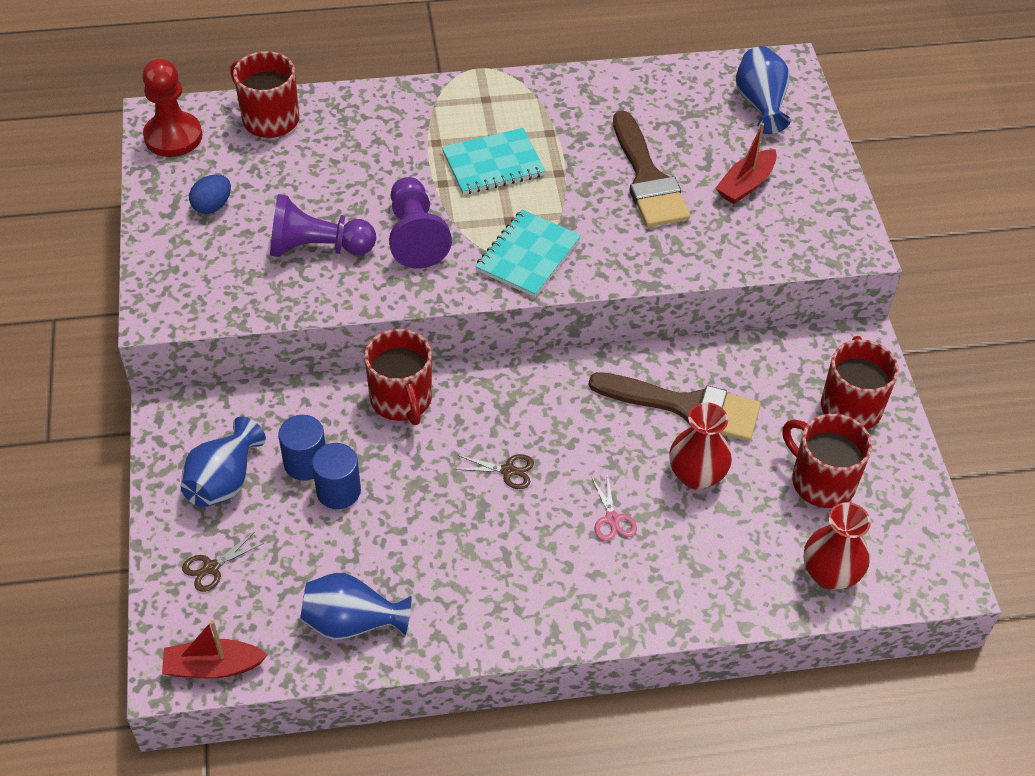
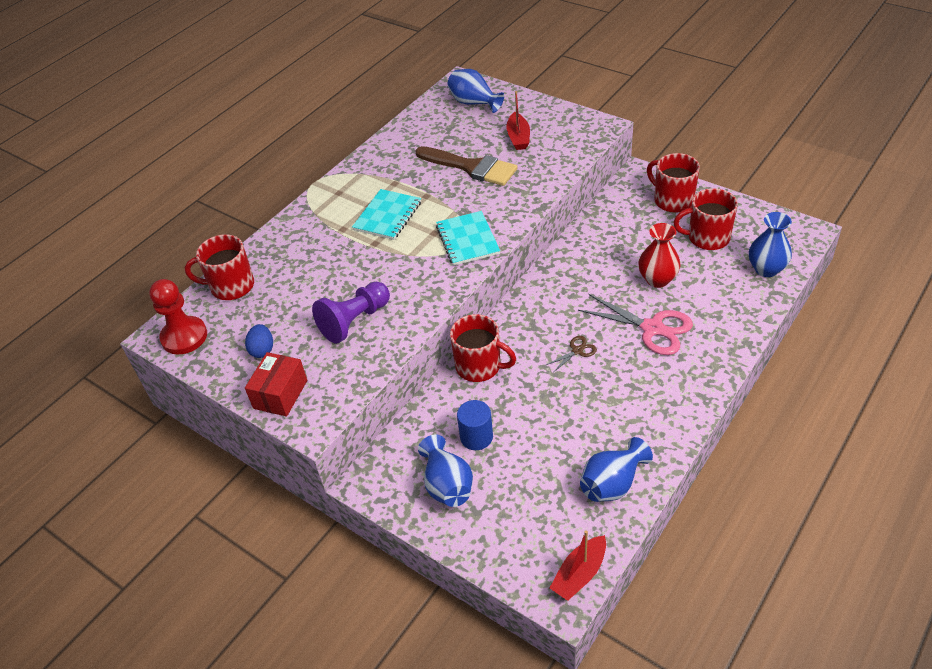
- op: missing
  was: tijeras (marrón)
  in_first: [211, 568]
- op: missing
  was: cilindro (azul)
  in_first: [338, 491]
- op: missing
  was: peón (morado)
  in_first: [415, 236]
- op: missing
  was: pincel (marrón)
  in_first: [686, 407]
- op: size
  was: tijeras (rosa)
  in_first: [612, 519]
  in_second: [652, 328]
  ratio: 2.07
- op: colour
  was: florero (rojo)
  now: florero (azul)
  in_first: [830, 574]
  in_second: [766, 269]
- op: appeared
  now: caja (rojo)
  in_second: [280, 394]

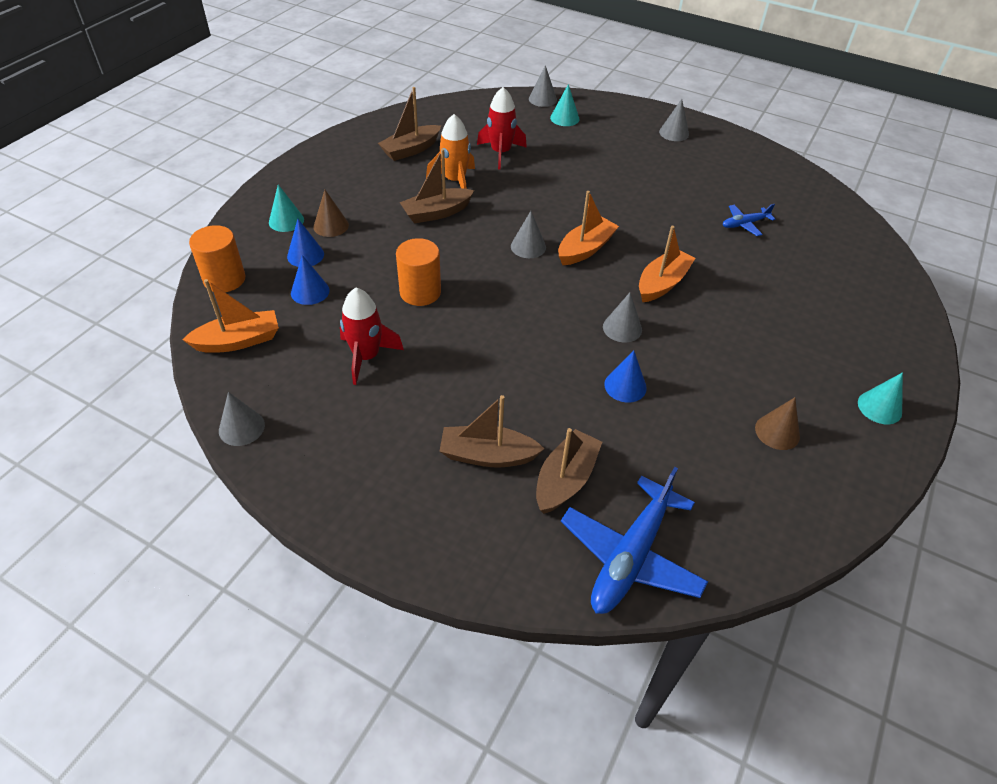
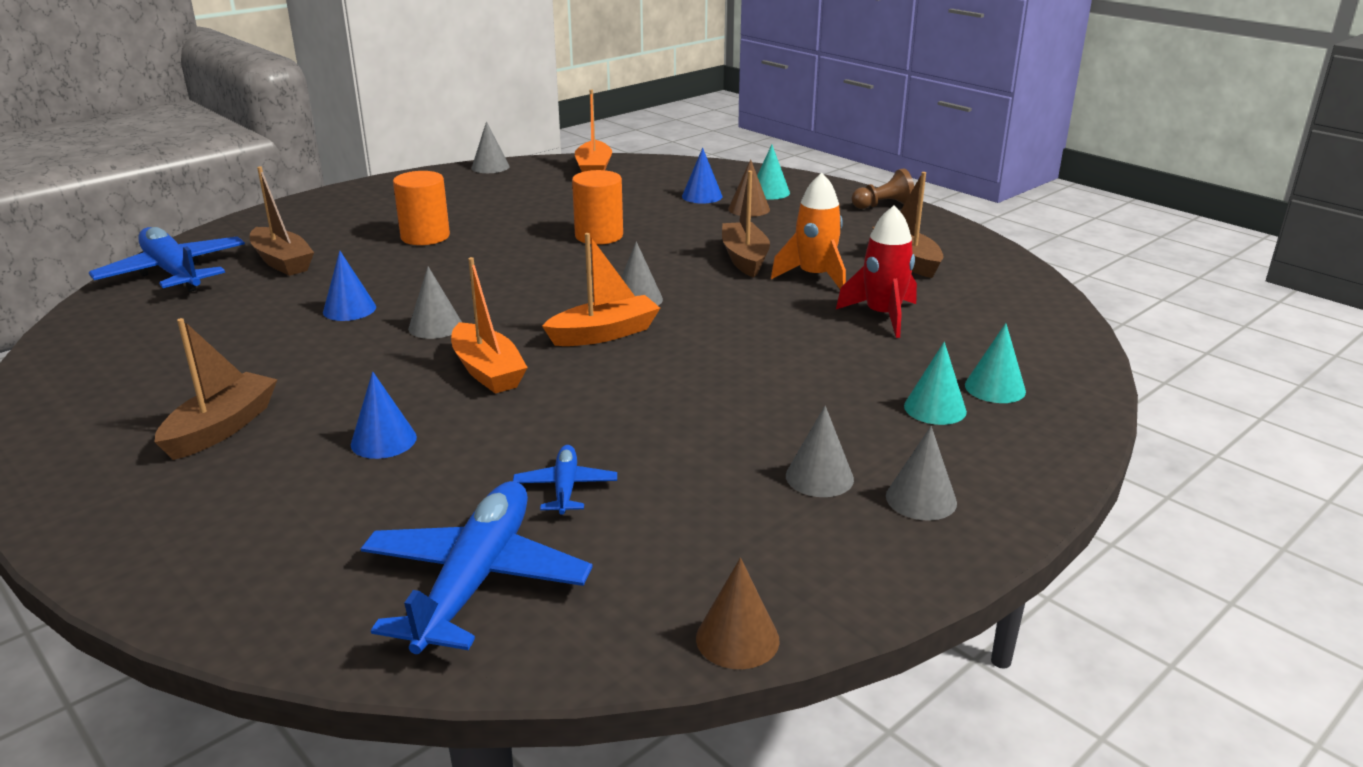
- op: relocated
  was: cilindro (naranja)
  in_first: [224, 279]
  in_second: [425, 236]
- op: relocated
  was: cono (azul)
  in_first: [310, 291]
  in_second: [383, 440]
- op: missing
  was: cohete (rojo)
  in_first: [366, 357]
- op: relocated
  was: barco (marrón)
  in_first: [487, 455]
  in_second: [222, 428]
- op: relocated
  was: cono (gris)
  in_first: [542, 99]
  in_second: [819, 477]
- op: spun
  was: barco (naranja)
  in_first: [585, 249]
  in_second: [604, 334]
  clockwise: -90
- op: relocated
  was: cono (marrón)
  in_first: [777, 432]
  in_second: [737, 639]
- op: relocated
  was: cono (turquesa)
  in_first: [879, 407]
  in_second: [935, 408]
- op: appeared
  now: avión (azul)
  in_second: [475, 580]
- op: appeared
  now: peón (marrón)
  in_second: [883, 206]

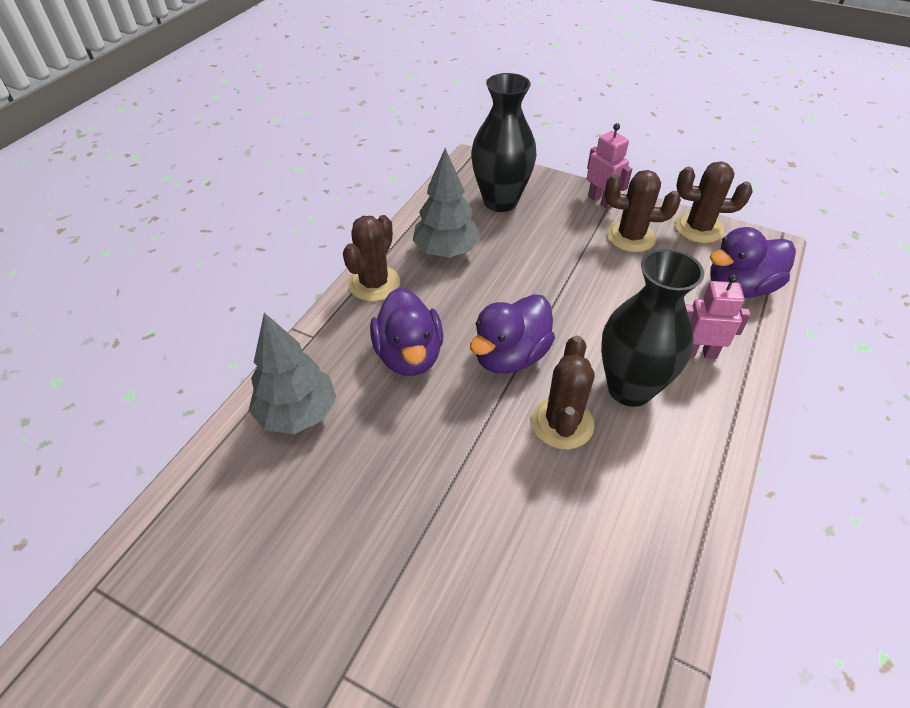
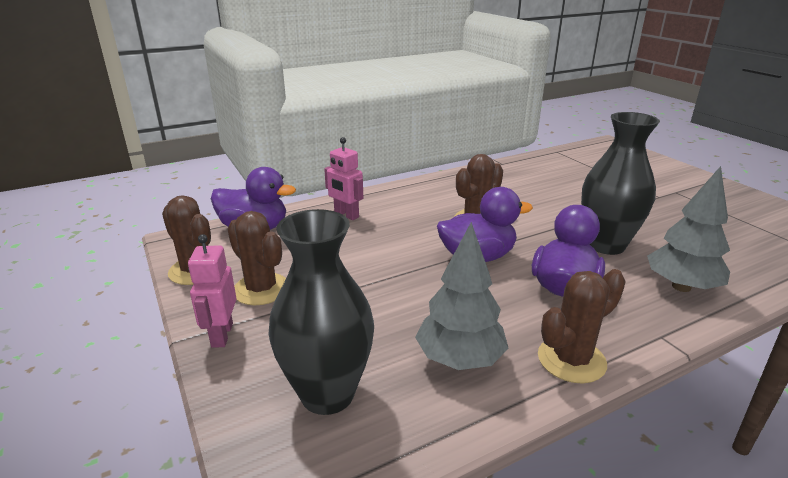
- op: relocated
  was: florero (negro)
  in_first: [630, 388]
  in_second: [605, 245]

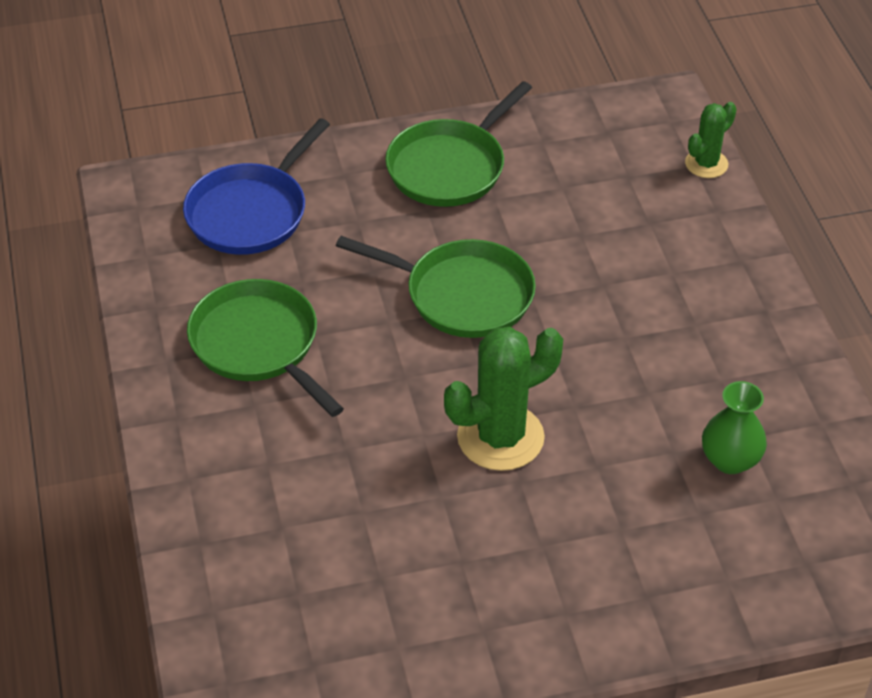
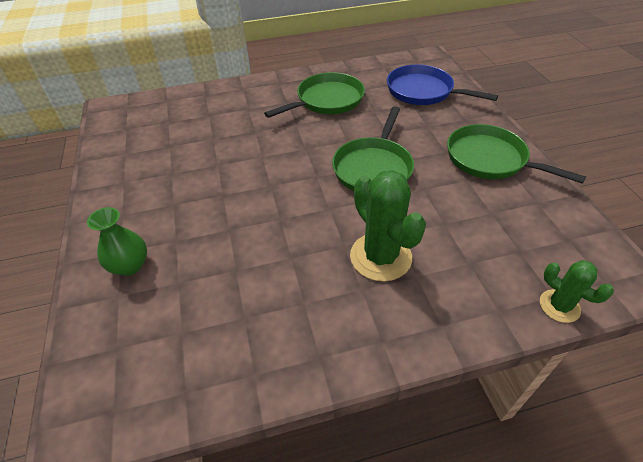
- op: relocated
  was: cactus (verde)
  in_first: [500, 437]
  in_second: [380, 257]
- op: relocated
  was: florero (verde)
  in_first: [730, 460]
  in_second: [130, 265]

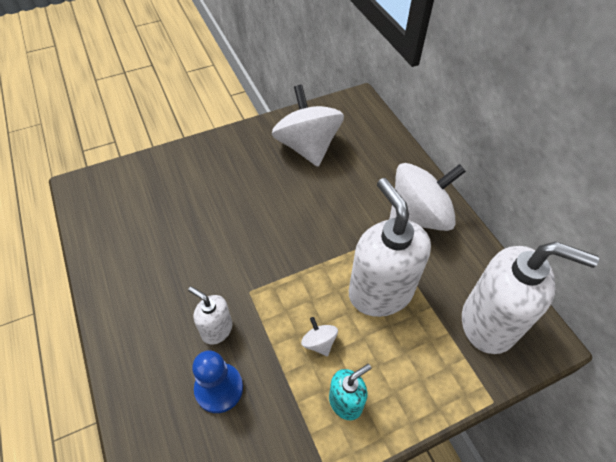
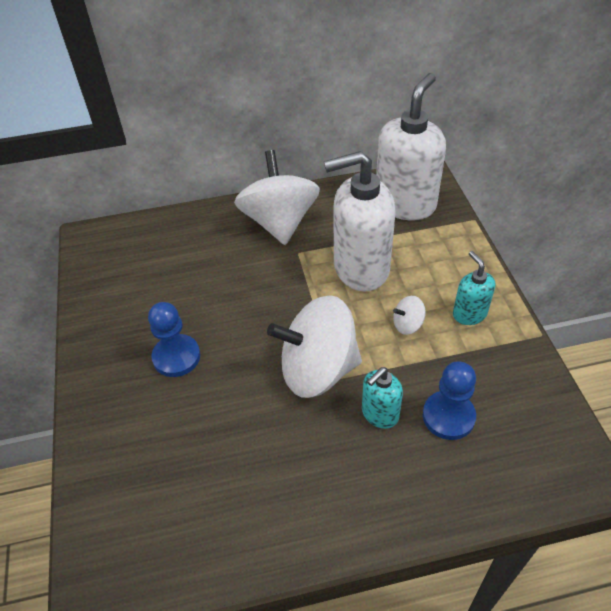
- op: colour
  was: dispensador de jabón (blanco)
  now: dispensador de jabón (turquesa)
  in_first: [216, 329]
  in_second: [379, 414]
- op: relocated
  was: peonza (blanco)
  in_first: [307, 147]
  in_second: [318, 369]
- op: appeared
  now: peón (azul)
  in_second: [176, 357]

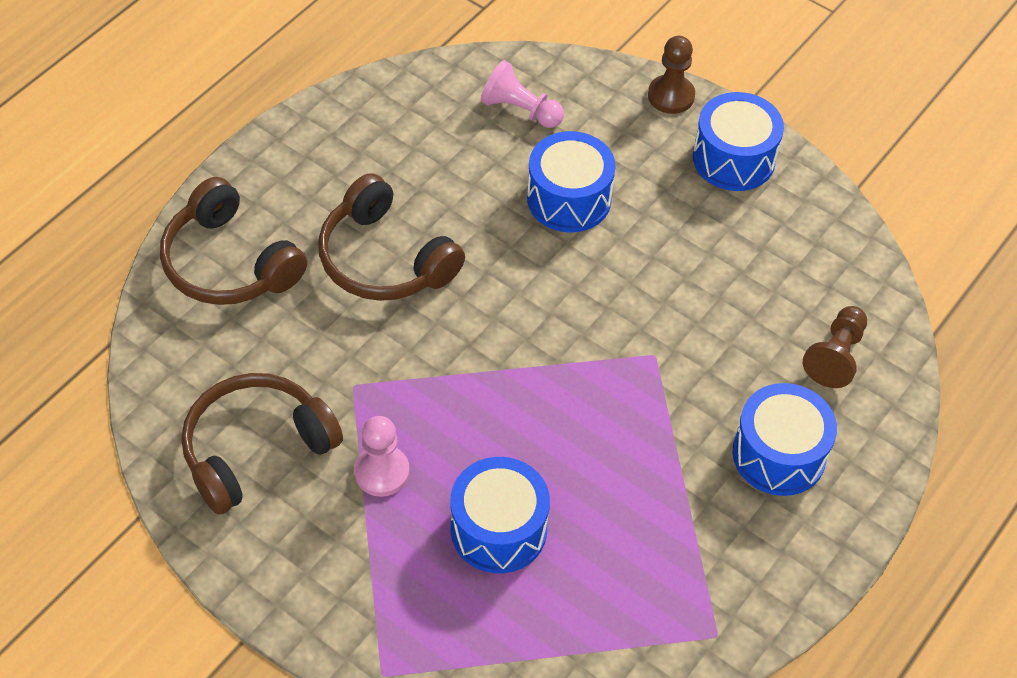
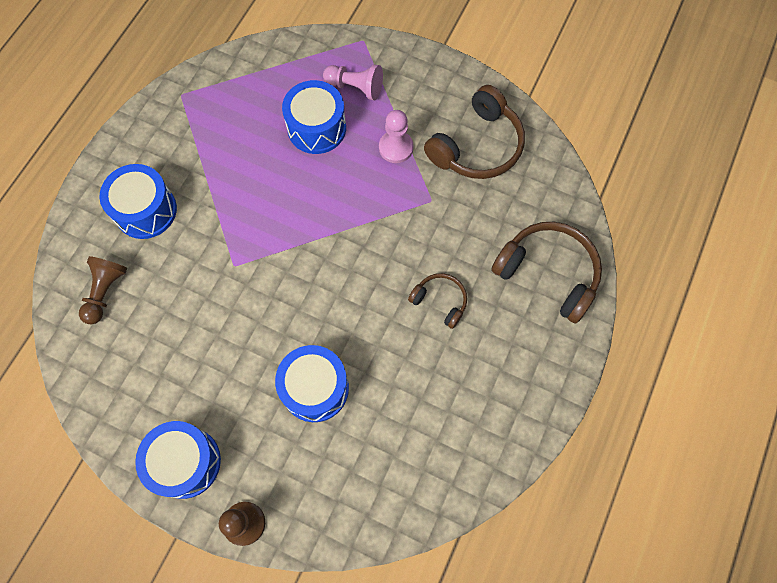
- op: size
  was: auriculares (marrón)
  in_first: [384, 259]
  in_second: [440, 301]
  ratio: 0.54
- op: relocated
  was: peón (rosa)
  in_first: [520, 110]
  in_second: [355, 87]

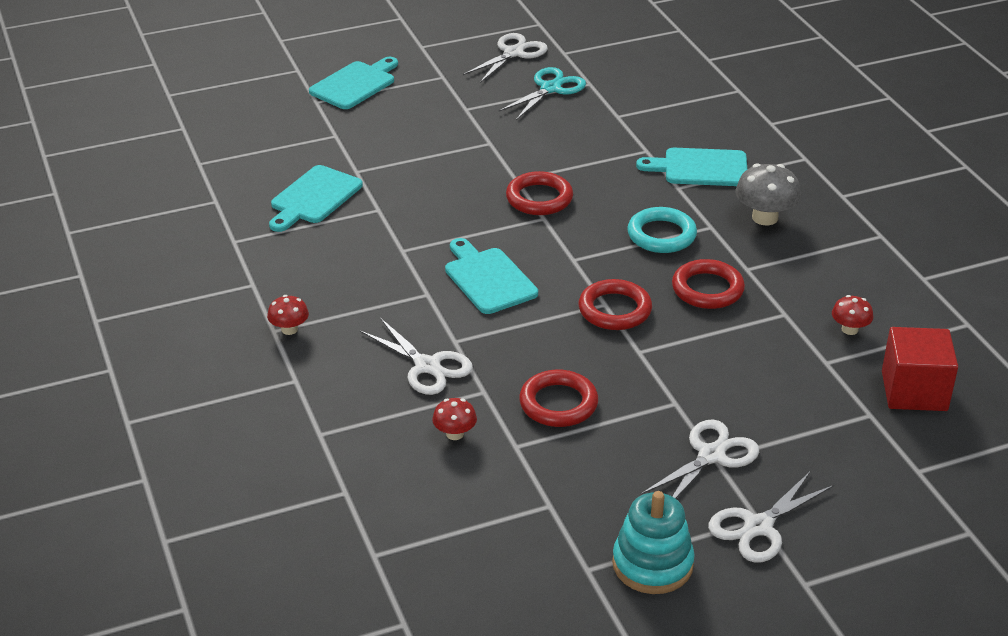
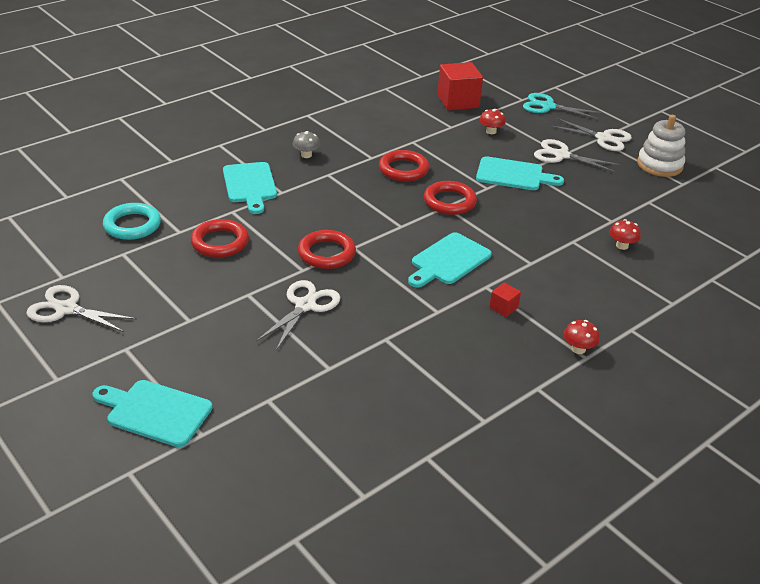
- op: relocated
  was: tabla de cortar (turquesa)
  in_first: [314, 198]
  in_second: [513, 175]
- op: relocated
  was: tijeras (blanco)
  in_first: [427, 366]
  in_second: [305, 305]
- op: relocated
  was: tijeras (turquesa)
  in_first: [550, 88]
  in_second: [548, 106]
- op: relocated
  was: anillo (rojo)
  in_first: [558, 403]
  in_second: [220, 242]
- op: colour
  was: juguete apilable (turquesa)
  now: juguete apilable (blanco)
  in_first: [652, 564]
  in_second: [659, 165]
- op: relocated
  was: anillo (turquesa)
  in_first: [661, 235]
  in_second: [132, 225]
- op: size
  was: seta (gris)
  in_first: [765, 217]
  in_second: [306, 155]
  ratio: 0.58
- op: relocated
  was: seta (rojo)
  in_first: [849, 329]
  in_second: [491, 131]
- op: appeared
  now: cubo (rojo)
  in_second: [503, 308]

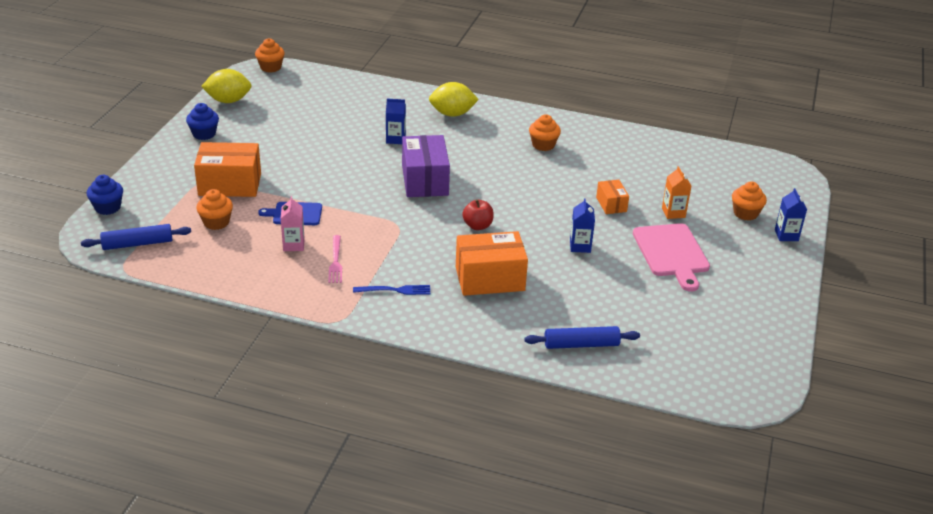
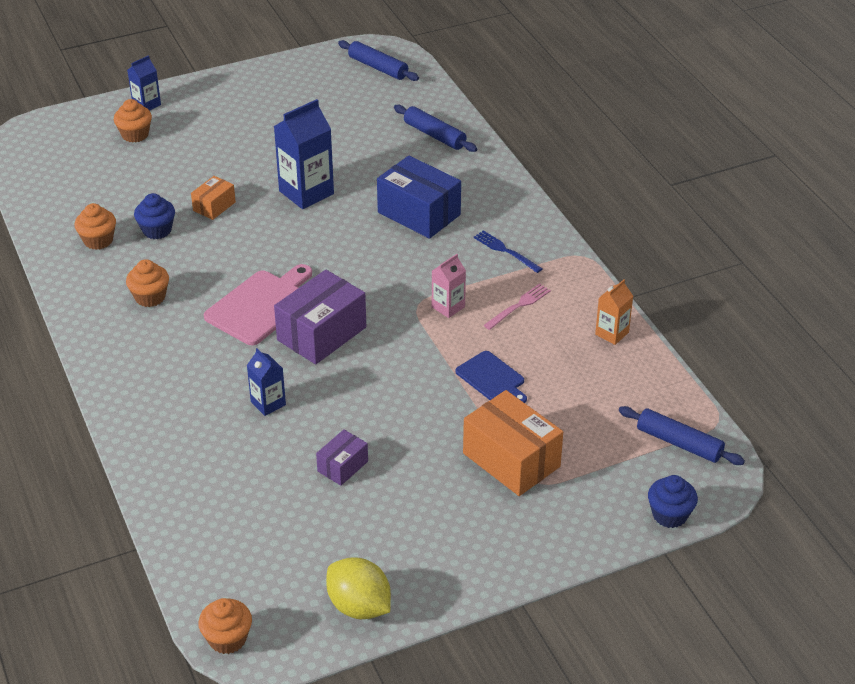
- op: relocated
  was: magdalena (azul)
  in_first: [204, 134]
  in_second: [157, 230]
- op: relocated
  was: magdalena (naranja)
  in_first: [216, 222]
  in_second: [98, 240]
- op: relocated
  was: cartón de leche (rosa)
  in_first: [293, 245]
  in_second: [448, 307]
- op: missing
  was: limón (amarillo)
  in_first: [452, 114]
- op: colour
  was: caja (naranja)
  now: caja (azul)
  in_first: [490, 278]
  in_second: [419, 213]
- op: missing
  was: manzana (rojo)
  in_first: [477, 226]
- op: size
  was: cartón de leche (azul)
  in_first: [580, 246]
  in_second: [306, 192]
  ratio: 1.8
- op: relocated
  was: tabla de cortar (rosa)
  in_first: [671, 253]
  in_second: [261, 305]
- op: relocated
  was: cartón de leche (naranja)
  in_first: [673, 213]
  in_second: [612, 333]
- op: appeared
  now: caja (morado)
  in_second: [342, 466]
- op: appeared
  now: rodillo (azul)
  in_second: [378, 67]

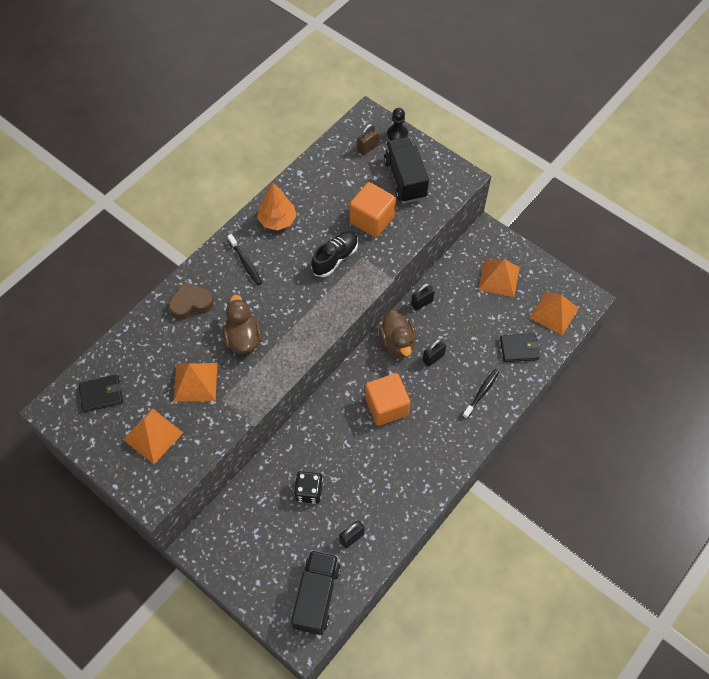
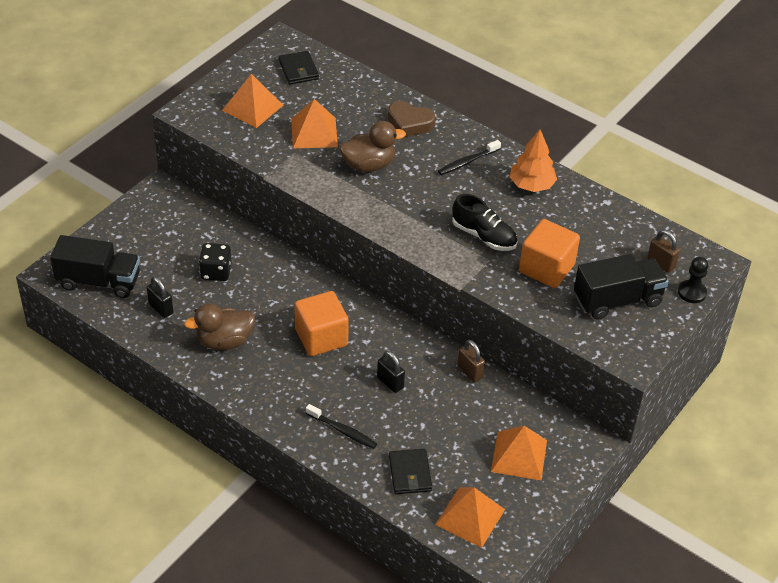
- op: spun
  was: corazón (marrón)
  in_first: [191, 303]
  in_second: [409, 123]
  clockwise: 135
- op: relocated
  was: pato (marrón)
  in_first: [397, 343]
  in_second: [224, 341]
- op: colour
  was: candado (negro)
  now: candado (marrón)
  in_first: [422, 303]
  in_second: [470, 372]

